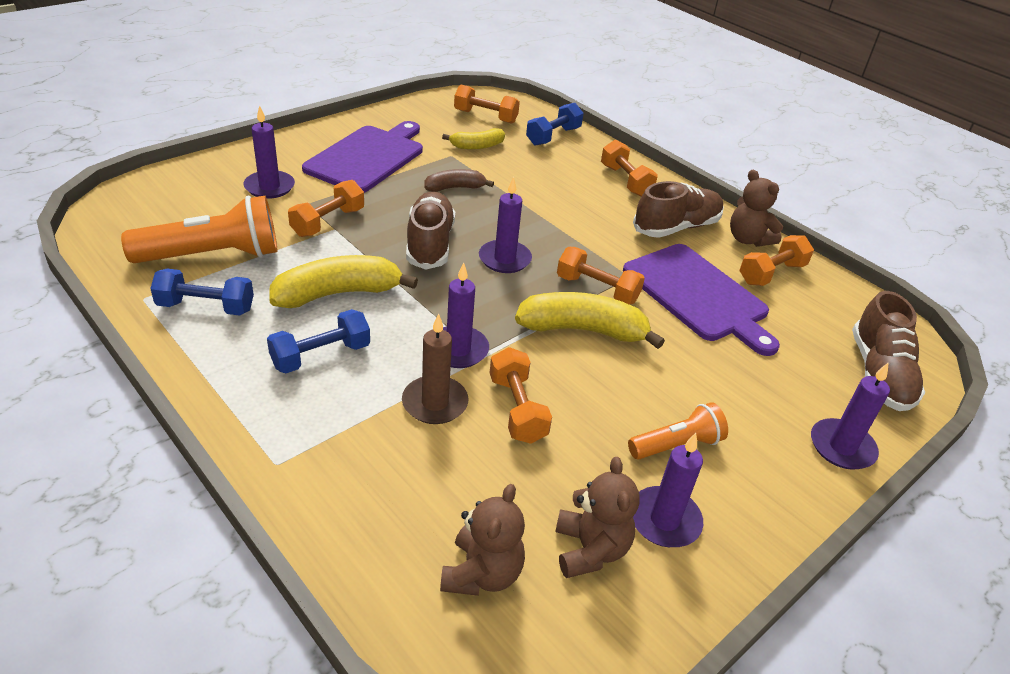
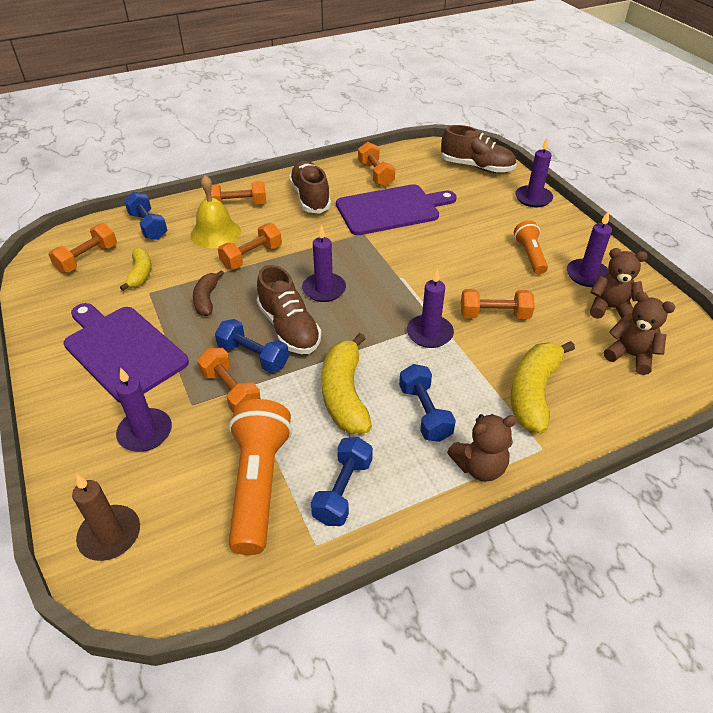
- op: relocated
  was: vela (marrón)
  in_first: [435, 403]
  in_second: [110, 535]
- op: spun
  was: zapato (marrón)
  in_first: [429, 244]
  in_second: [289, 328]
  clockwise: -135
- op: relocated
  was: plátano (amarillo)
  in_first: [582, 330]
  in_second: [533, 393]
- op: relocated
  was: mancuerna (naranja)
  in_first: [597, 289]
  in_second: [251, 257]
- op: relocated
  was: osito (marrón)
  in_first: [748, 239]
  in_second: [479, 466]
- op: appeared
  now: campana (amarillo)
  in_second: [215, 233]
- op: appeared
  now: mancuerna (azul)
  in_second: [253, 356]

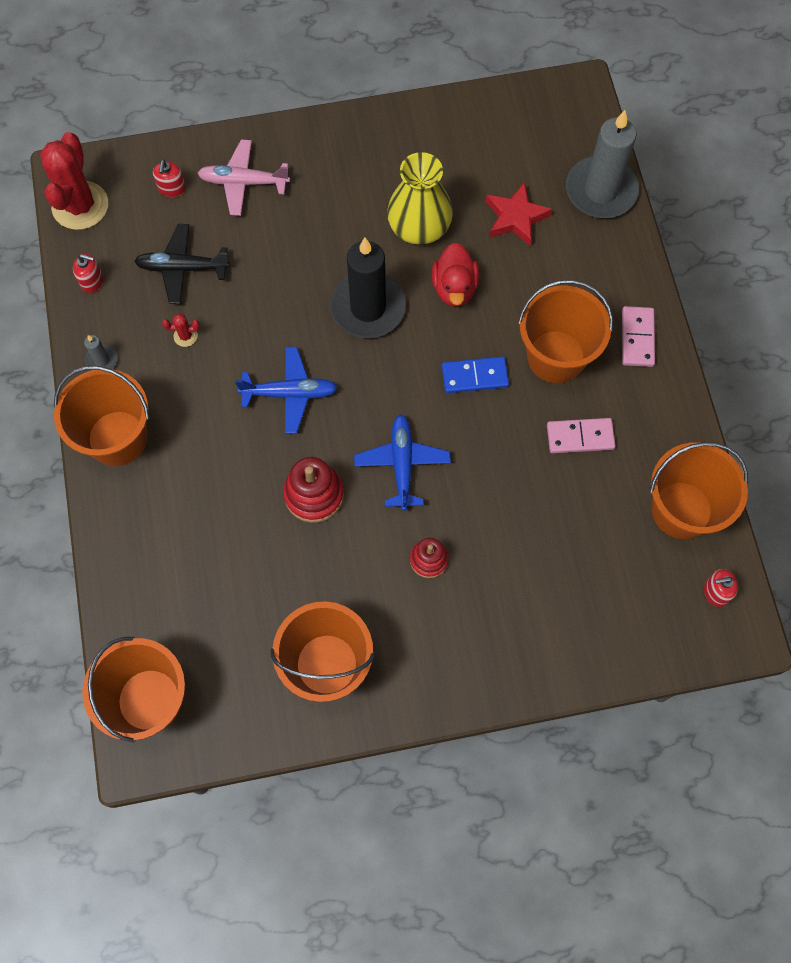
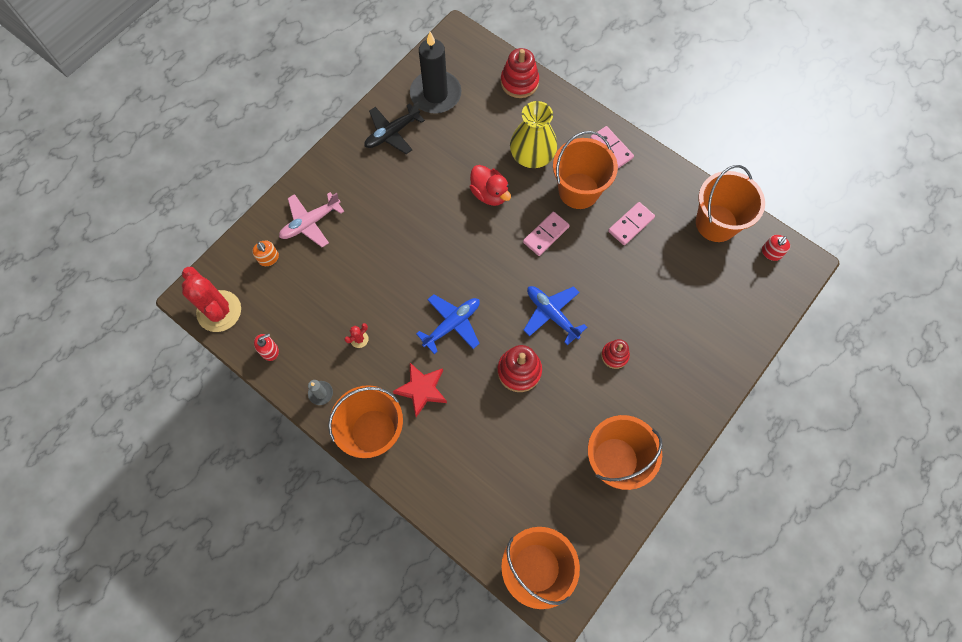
- op: relocated
  was: avión (negro)
  in_first: [182, 268]
  in_second: [392, 133]
- op: colour
  was: dispensador de jabón (rojo)
  now: dispensador de jabón (naranja)
  in_first: [172, 188]
  in_second: [269, 258]
- op: relocated
  was: vela (negro)
  in_first: [368, 307]
  in_second: [435, 94]
- op: relocated
  was: florero (amarillo)
  in_first: [419, 226]
  in_second: [532, 155]
- op: colour
  was: ficha de dominó (azul)
  now: ficha de dominó (rosa)
  in_first: [475, 376]
  in_second: [546, 234]
- op: relocated
  was: estrella (rojo)
  in_first: [516, 217]
  in_second: [422, 389]
- op: exchanged
  was: vela (gris)
  now: juguete apilable (rojo)
  in_first: [601, 191]
  in_second: [519, 82]

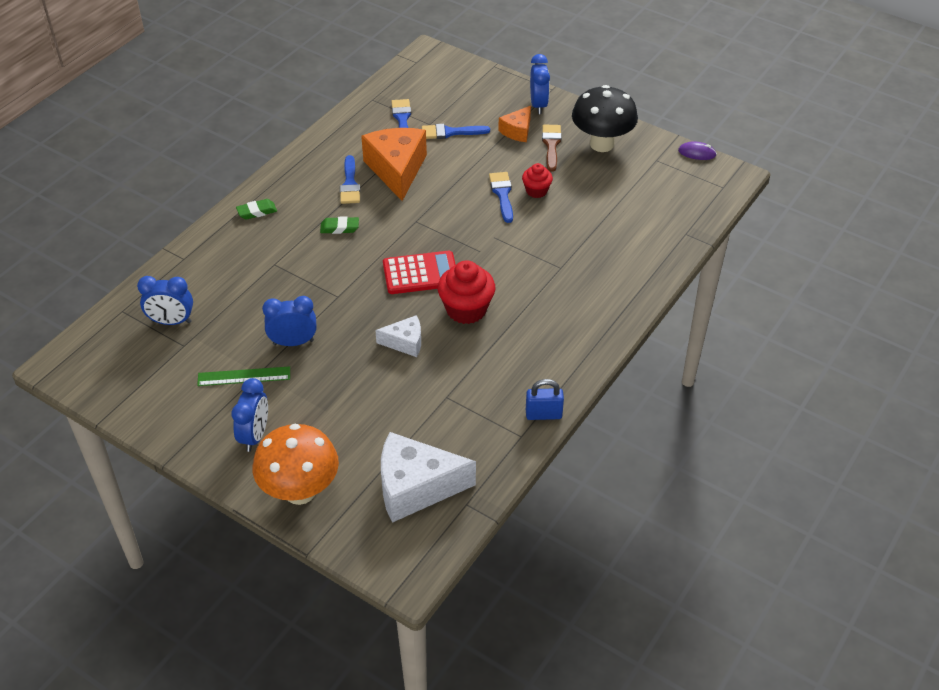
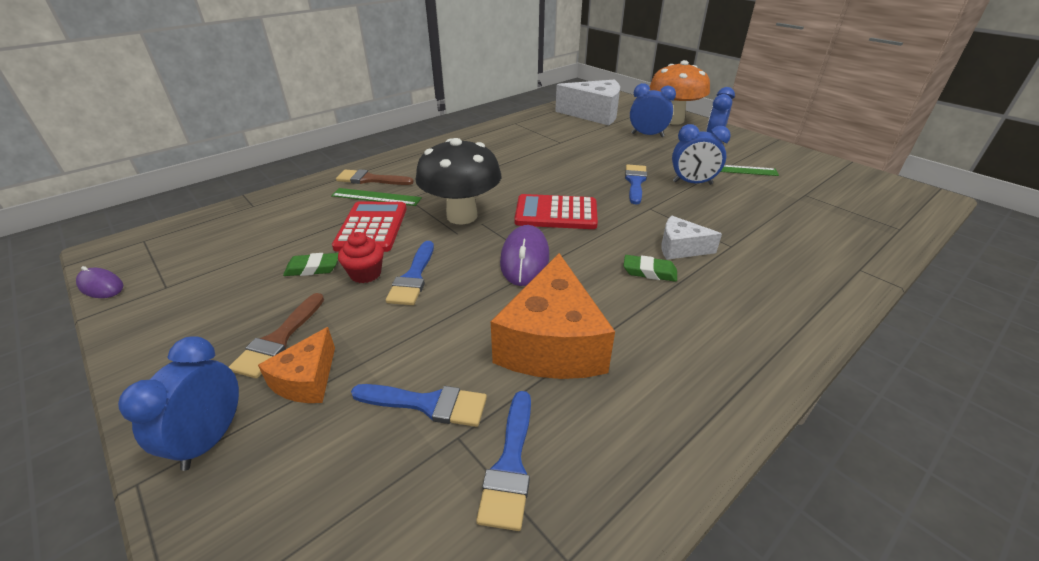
- op: relocated
  was: despertador (azul)
  in_first: [171, 321]
  in_second: [647, 135]
- op: relocated
  was: goma de borrar (verde)
  in_first: [257, 212]
  in_second: [313, 268]
- op: relocated
  was: pincel (azul)
  in_first: [350, 184]
  in_second: [635, 182]
- op: relocated
  was: queso (blanco)
  in_first: [405, 342]
  in_second: [680, 248]
- op: missing
  was: magdalena (rojo)
  in_first: [466, 309]
- op: spun
  was: queso (naranja)
  in_first: [517, 131]
  in_second: [307, 380]
  clockwise: 150
- op: missing
  was: candado (azul)
  in_first: [543, 414]
- op: relocated
  was: seta (negro)
  in_first: [601, 144]
  in_second: [462, 216]
- op: appeared
  now: regla (verde)
  in_second: [376, 197]
- op: appeared
  now: calculadora (rojo)
  in_second: [372, 227]
- op: appeared
  now: pincel (marrón)
  in_second: [370, 179]
- op: appeared
  now: ratón (morado)
  in_second: [524, 259]

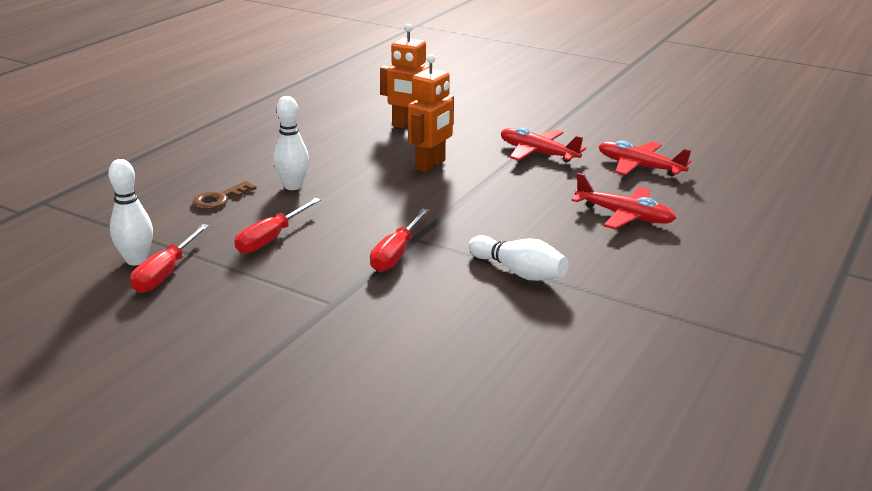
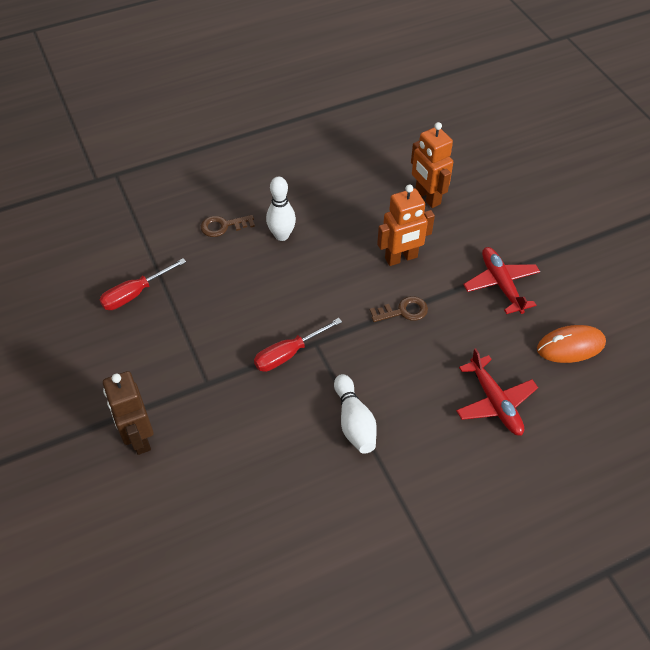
- op: missing
  was: bolo (blanco)
  in_first: [136, 260]
- op: missing
  was: destornillador (rojo)
  in_first: [271, 239]
- op: exchanged
  was: avión (rojo)
  now: ratón (naranja)
  in_first: [639, 167]
  in_second: [570, 346]
- op: appeared
  now: robot (marrón)
  in_second: [138, 438]
- op: appeared
  now: llave (marrón)
  in_second: [403, 311]

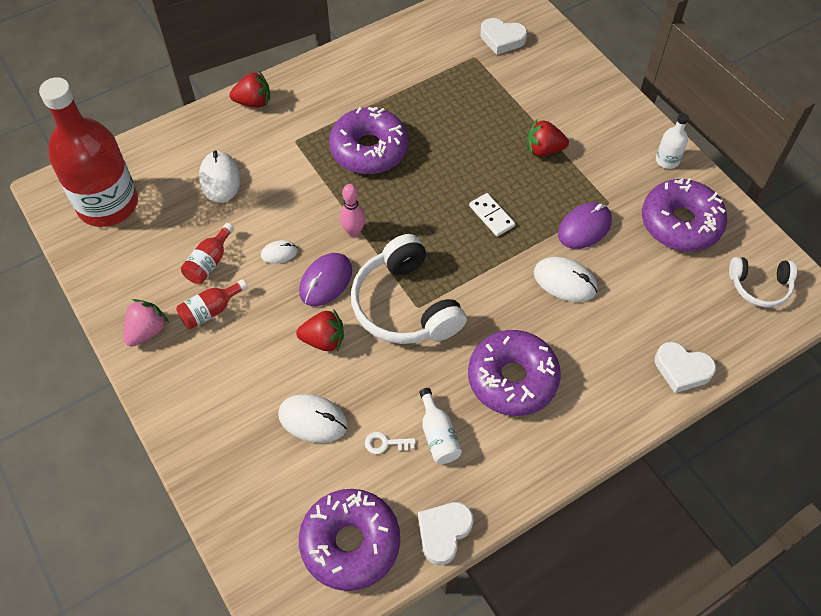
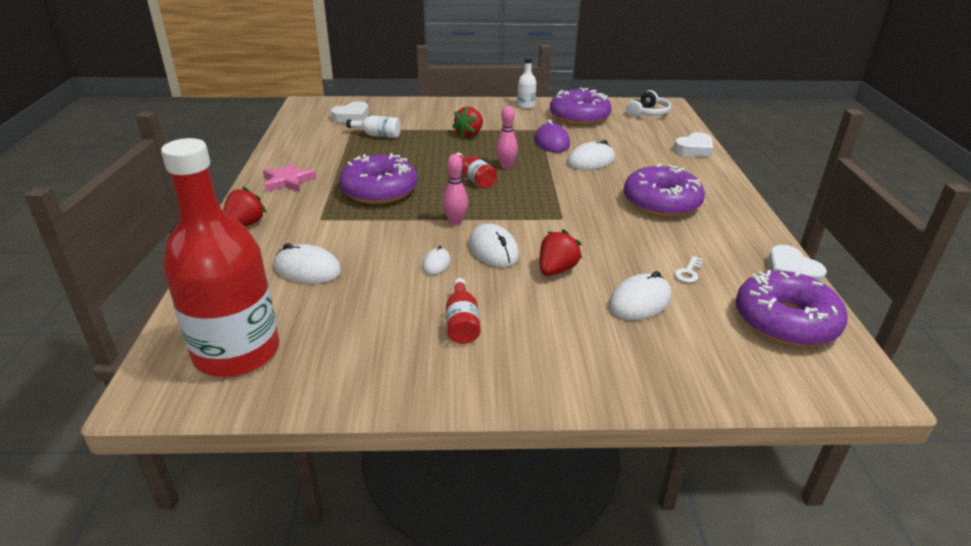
- op: missing
  was: fresa (rosa)
  in_first: [147, 331]
- op: relocated
  was: botella (rojo)
  in_first: [209, 262]
  in_second: [475, 179]
- op: colour
  was: ratón (morado)
  now: ratón (blanco)
  in_first: [326, 281]
  in_second: [493, 250]
- op: missing
  was: auriculares (blanco)
  in_first: [405, 305]
- op: relocated
  was: botella (blanco)
  in_first: [438, 435]
  in_second: [377, 135]
- op: exchanged
  was: ficha de dominó (blanco)
  now: bolo (rosa)
  in_first: [491, 216]
  in_second: [506, 166]
- op: appeared
  now: estrella (rosa)
  in_second: [288, 181]

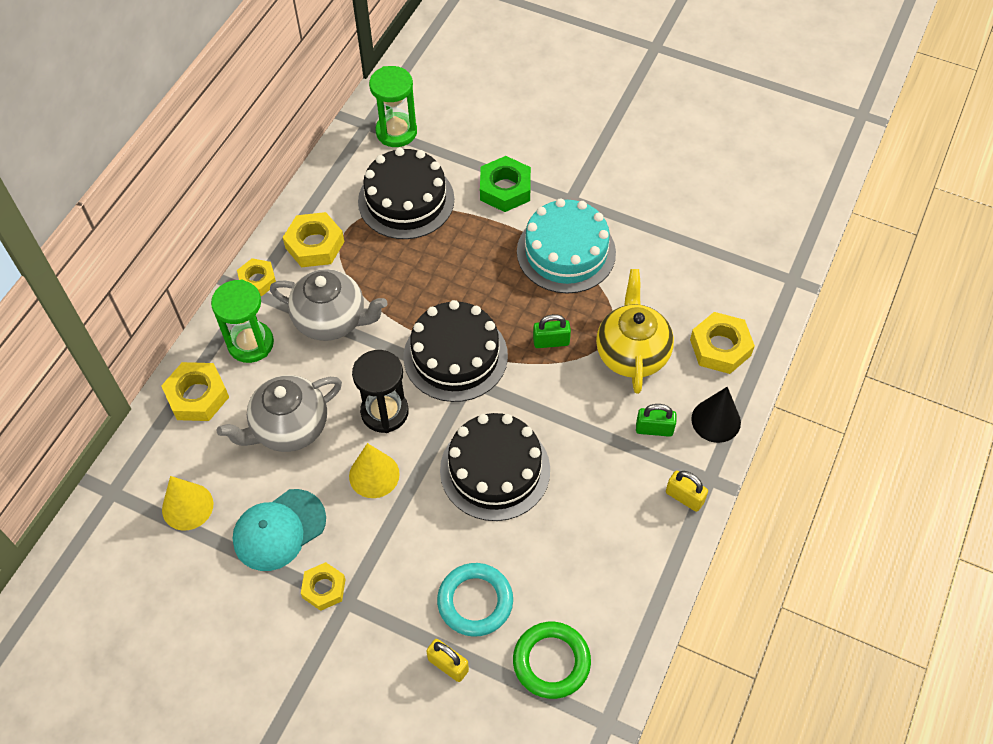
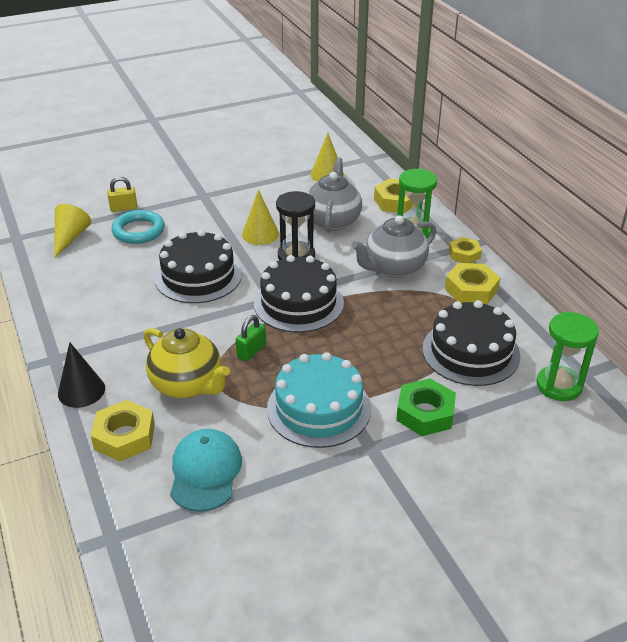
- op: relocated
  was: gorra (turquesa)
  in_first: [279, 530]
  in_second: [205, 472]
- op: missing
  was: tuerca (amarillo)
  in_first: [324, 588]
- op: exchanged
  was: anillo (verde)
  now: cono (amarillo)
  in_first: [551, 662]
  in_second: [70, 237]
- op: missing
  was: candado (verde)
  in_first: [654, 429]
- op: missing
  was: candado (amarillo)
  in_first: [684, 497]

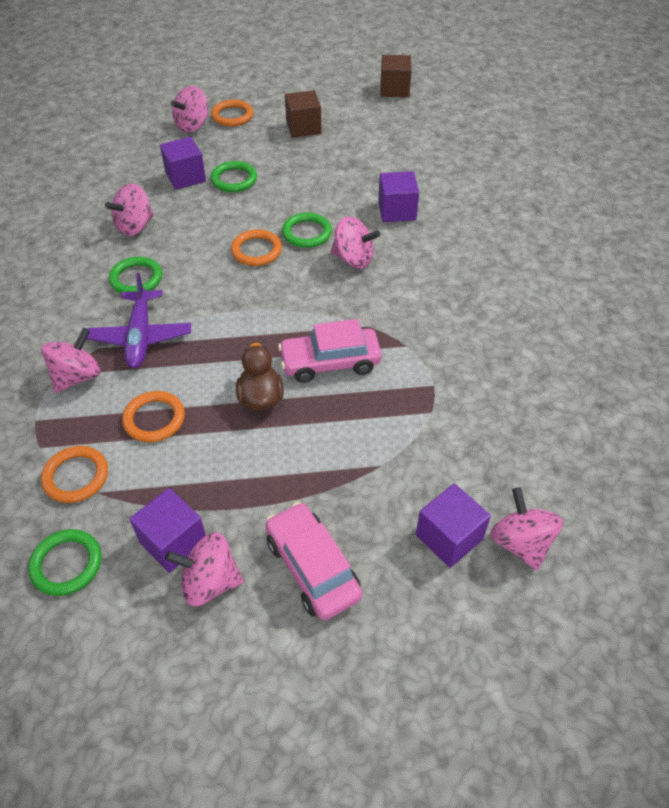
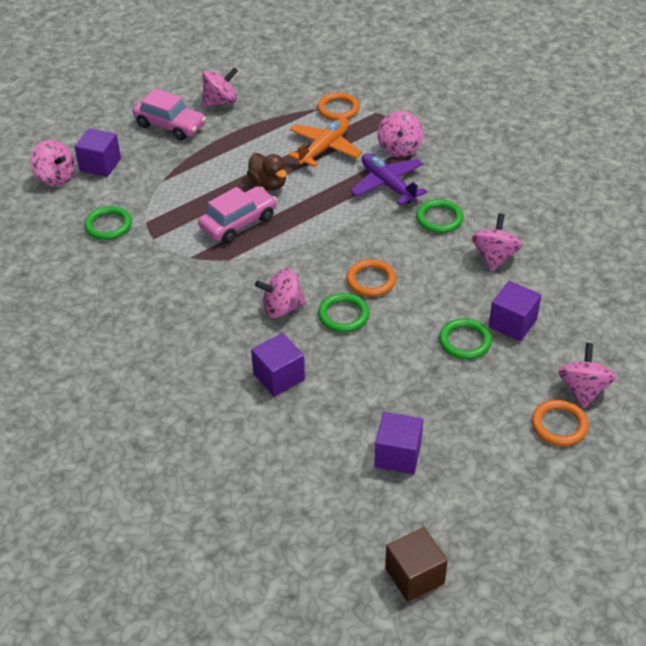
- op: relocated
  was: anillo (verde)
  in_first: [66, 564]
  in_second: [108, 225]
- op: exchanged
  was: anillo (naranja)
  now: avión (naranja)
  in_first: [154, 419]
  in_second: [324, 148]
- op: relocated
  was: cubo (morado)
  in_first: [173, 542]
  in_second: [398, 455]
- op: missing
  was: cubo (marrón)
  in_first: [303, 128]

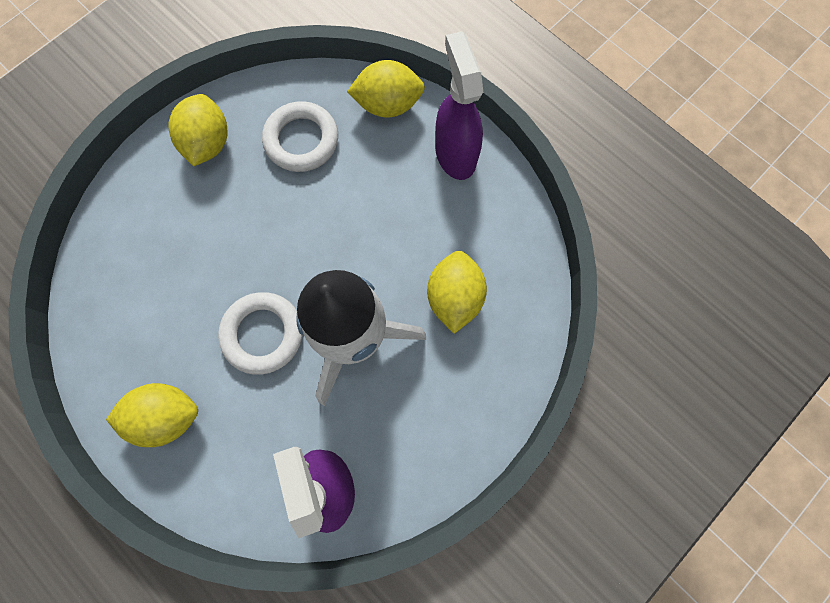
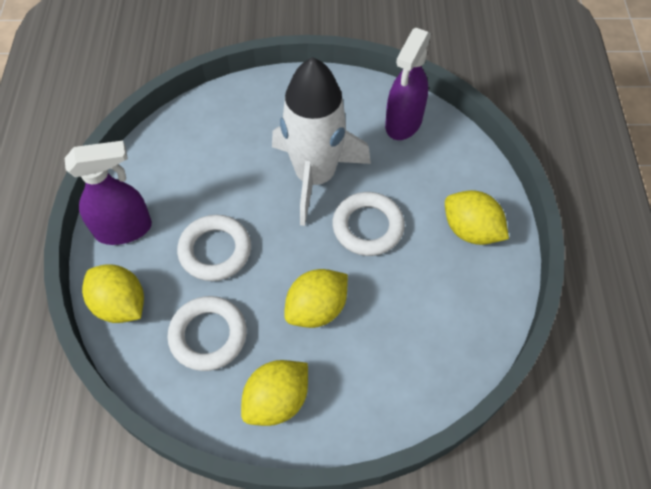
- op: relocated
  was: limón (amarillo)
  in_first: [454, 297]
  in_second: [316, 309]
- op: spun
  was: pulverizador (morado)
  in_first: [455, 153]
  in_second: [124, 229]
  clockwise: -135
- op: appeared
  now: anillo (blanco)
  in_second: [215, 251]

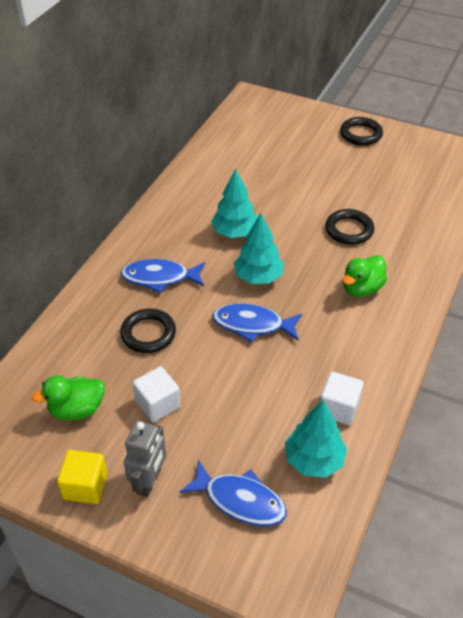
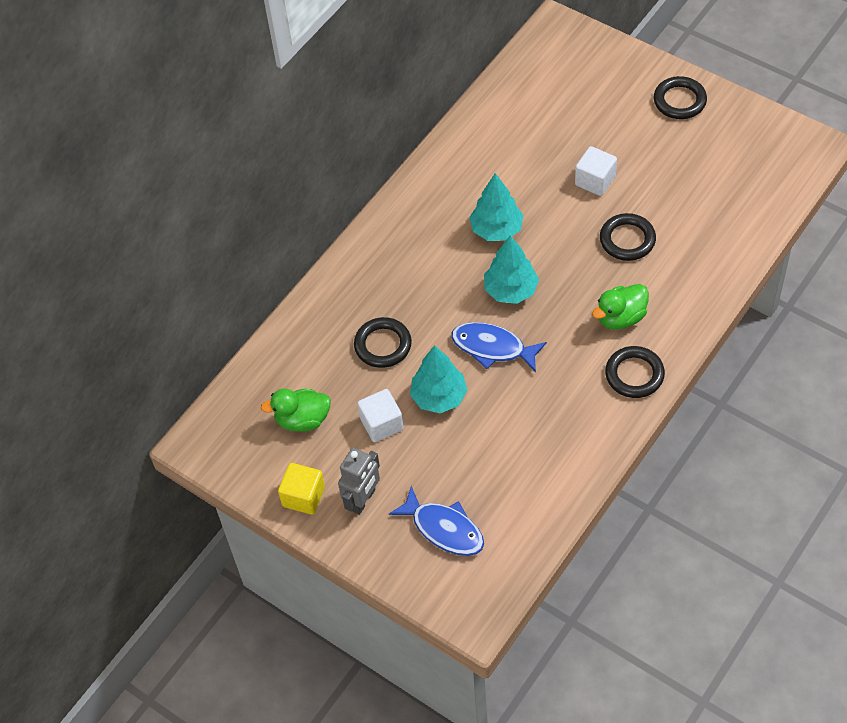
- op: missing
  was: pez (azul)
  in_first: [159, 278]
- op: relocated
  was: árbol (turquesa)
  in_first: [314, 460]
  in_second: [439, 397]
- op: relocated
  was: cubo (blanco)
  in_first: [338, 408]
  in_second: [595, 181]
- op: appeared
  now: anillo (negro)
  in_second: [634, 374]

